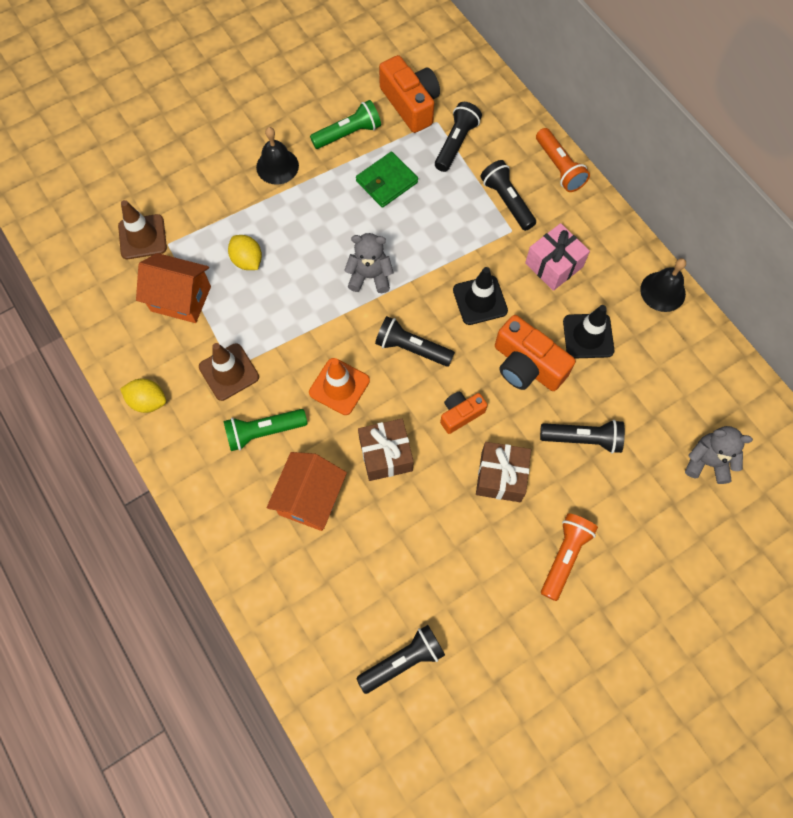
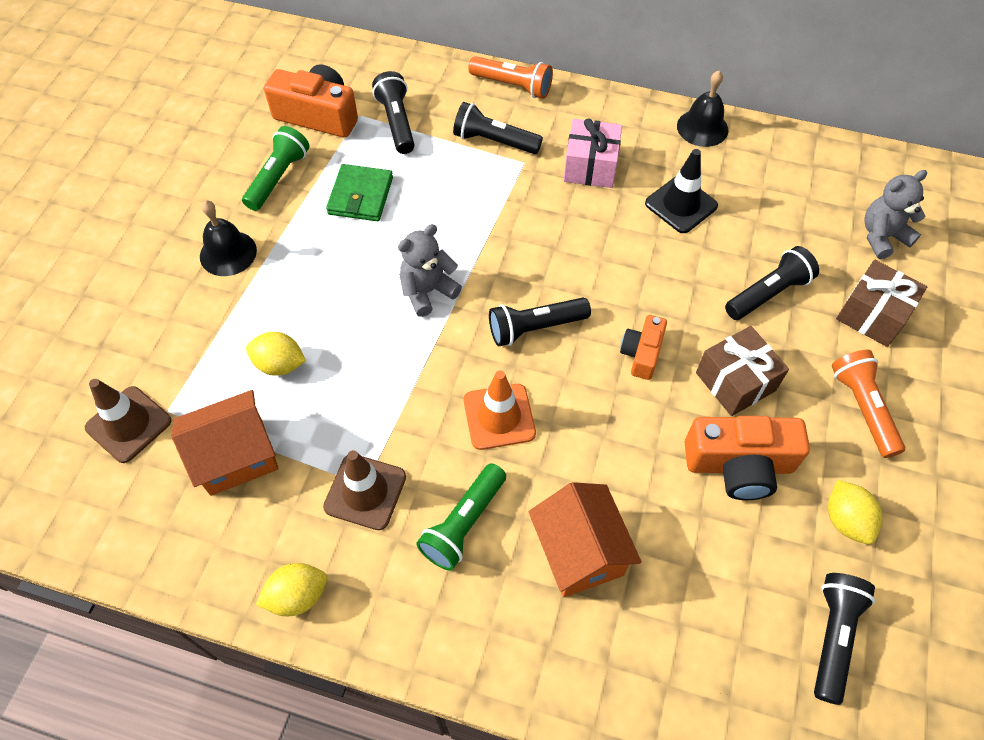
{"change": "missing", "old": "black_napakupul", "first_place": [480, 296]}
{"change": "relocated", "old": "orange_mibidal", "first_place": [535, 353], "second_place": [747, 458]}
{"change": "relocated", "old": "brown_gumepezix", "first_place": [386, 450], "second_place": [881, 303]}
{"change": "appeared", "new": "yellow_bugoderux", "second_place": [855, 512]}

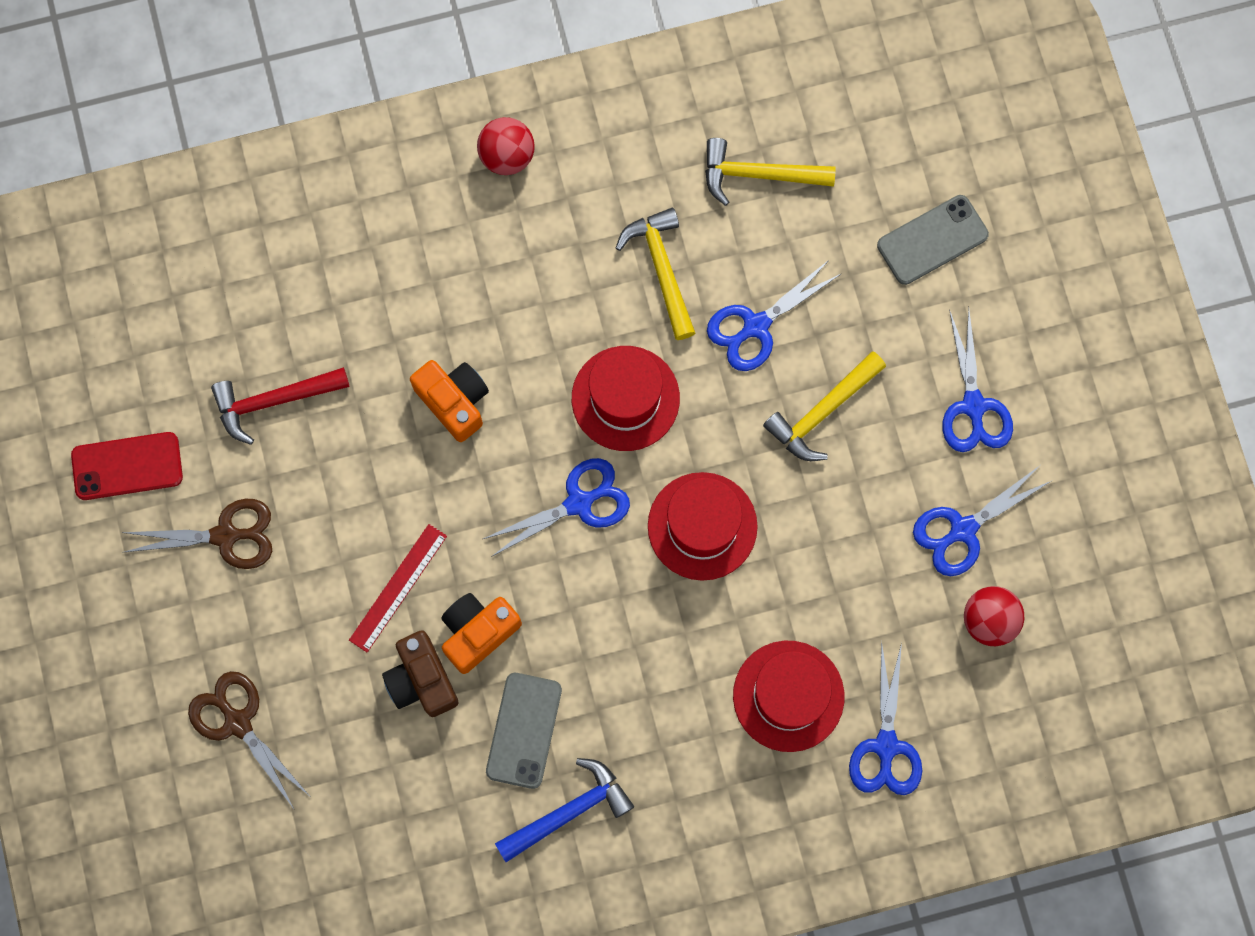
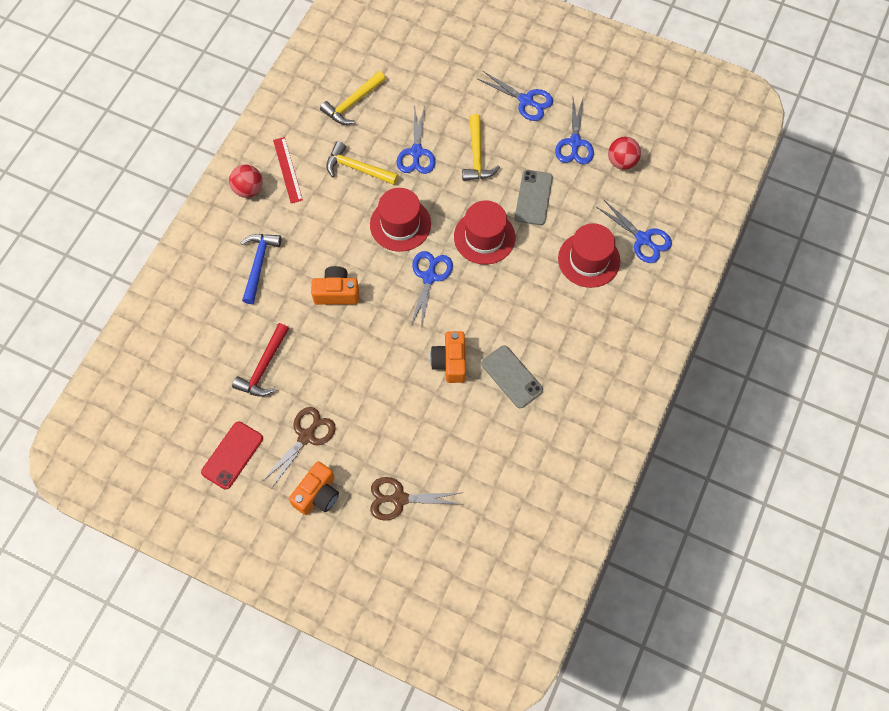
{"change": "relocated", "old": "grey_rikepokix", "first_place": [933, 240], "second_place": [534, 197]}
{"change": "relocated", "old": "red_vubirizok", "first_place": [398, 588], "second_place": [288, 170]}
{"change": "missing", "old": "brown_mibidal", "first_place": [420, 673]}
{"change": "relocated", "old": "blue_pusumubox", "first_place": [564, 810], "second_place": [260, 269]}
{"change": "appeared", "new": "orange_mibidal", "second_place": [314, 488]}

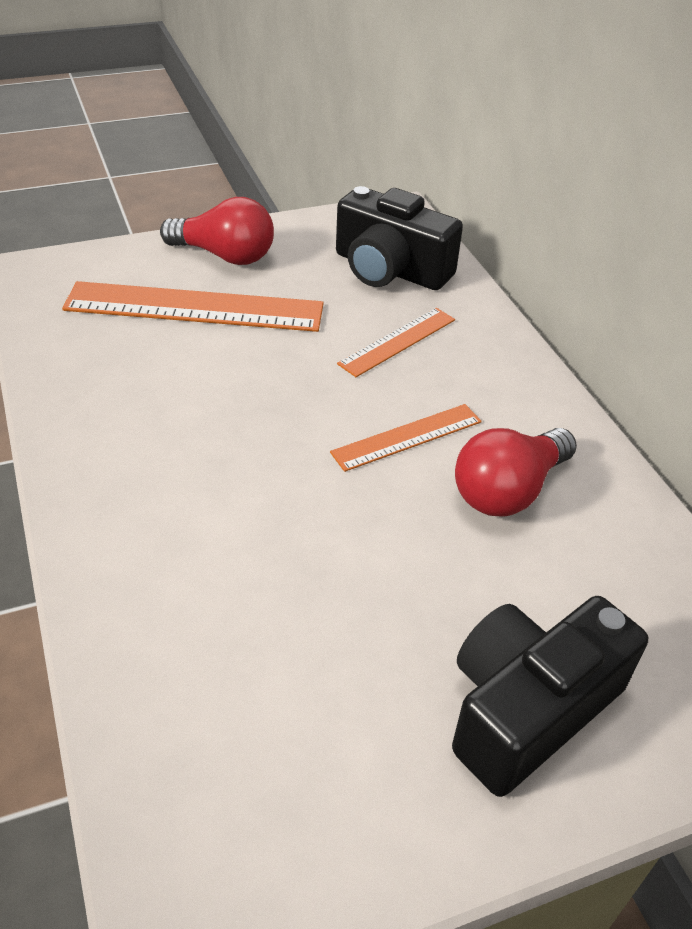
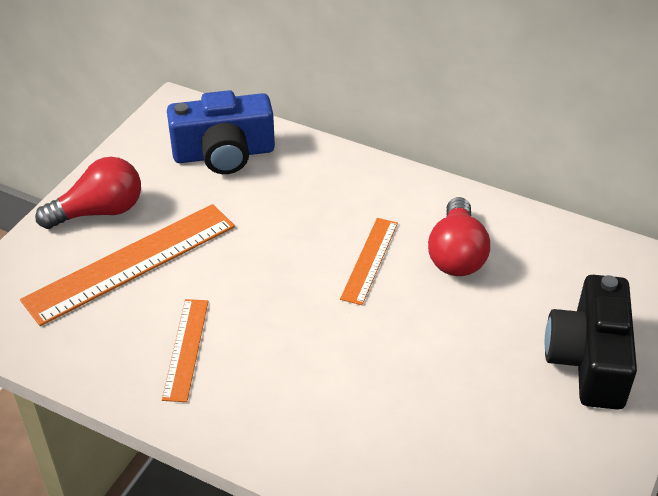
{"change": "colour", "old": "black_mibidal", "new": "blue_mibidal", "first_place": [399, 238], "second_place": [221, 132]}
{"change": "relocated", "old": "orange_vubirizok", "first_place": [396, 342], "second_place": [185, 350]}

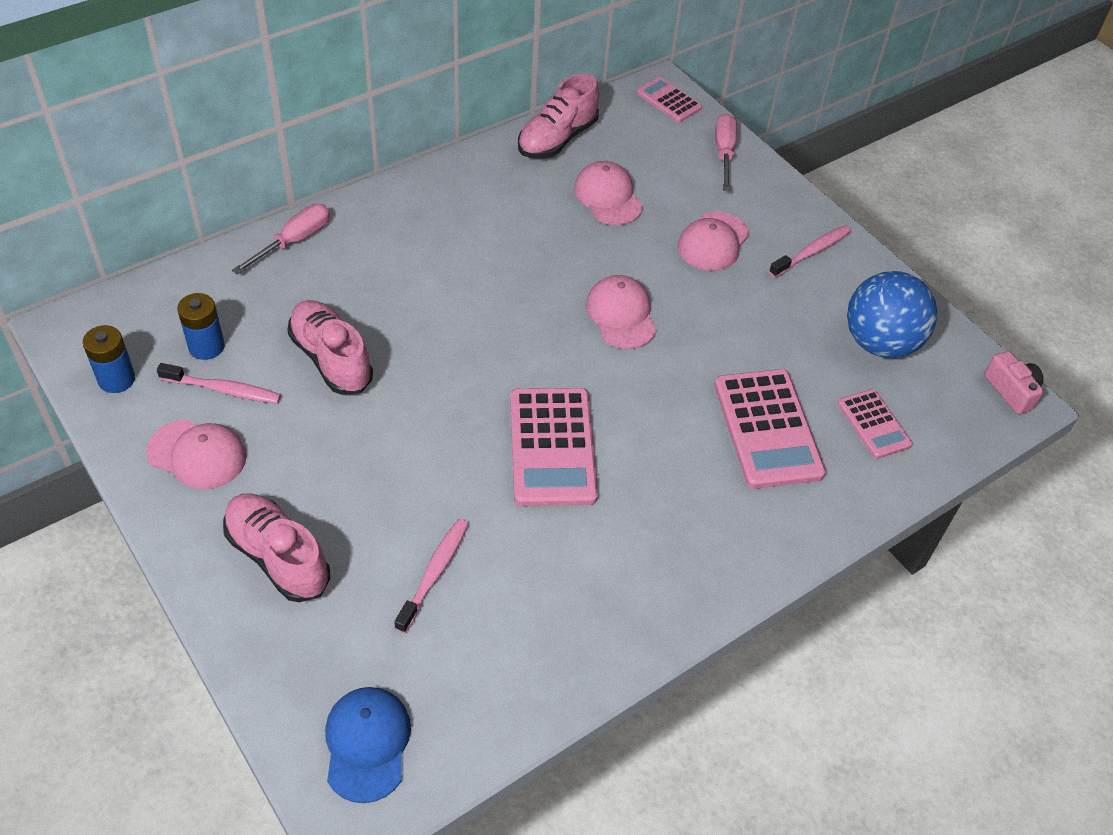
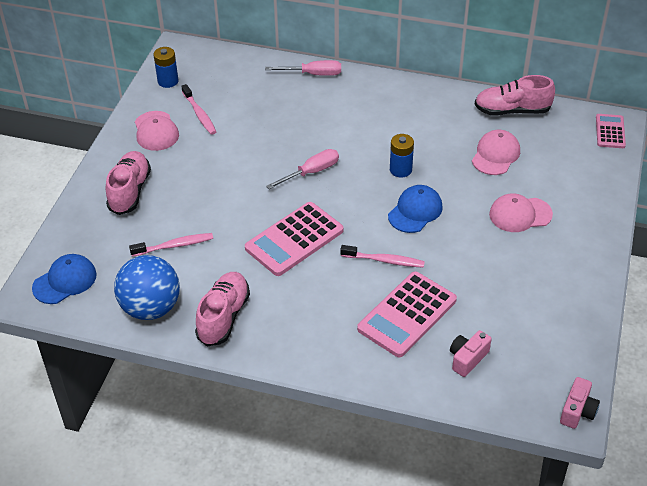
{"change": "relocated", "old": "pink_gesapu", "first_place": [726, 152], "second_place": [302, 169]}
{"change": "relocated", "old": "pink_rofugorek", "first_place": [810, 251], "second_place": [382, 256]}
{"change": "relocated", "old": "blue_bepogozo", "first_place": [892, 314], "second_place": [147, 287]}
{"change": "colour", "old": "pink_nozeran", "new": "blue_nozeran", "first_place": [621, 312], "second_place": [415, 209]}
{"change": "relocated", "old": "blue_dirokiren", "first_place": [201, 326], "second_place": [402, 155]}
{"change": "relocated", "old": "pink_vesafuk", "first_place": [330, 347], "second_place": [222, 309]}
{"change": "exchanged", "old": "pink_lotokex", "new": "pink_mibidal", "first_place": [875, 424], "second_place": [470, 353]}

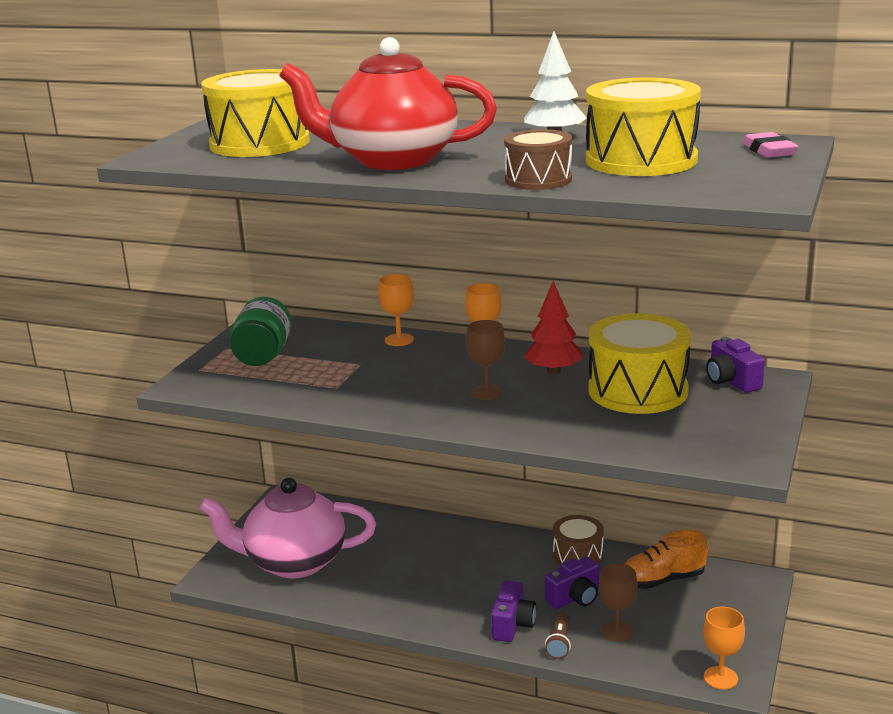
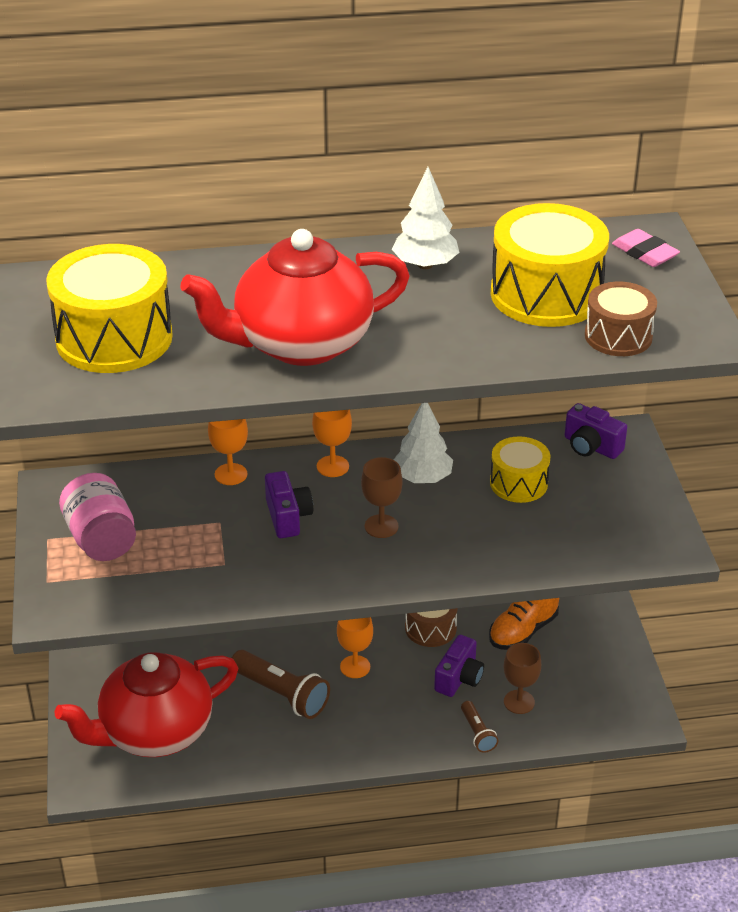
{"change": "relocated", "old": "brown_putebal", "first_place": [538, 159], "second_place": [621, 319]}
{"change": "colour", "old": "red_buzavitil", "new": "white_buzavitil", "first_place": [553, 327], "second_place": [423, 443]}
{"change": "colour", "old": "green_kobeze", "new": "pink_kobeze", "first_place": [261, 331], "second_place": [97, 517]}
{"change": "size", "old": "yellow_putebal", "first_place": [639, 363], "second_place": [520, 470], "factor": 0.58}
{"change": "colour", "old": "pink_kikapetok", "new": "red_kikapetok", "first_place": [287, 528], "second_place": [146, 704]}
{"change": "relocated", "old": "purple_mibidal", "first_place": [513, 611], "second_place": [289, 504]}
{"change": "relocated", "old": "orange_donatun", "first_place": [724, 648], "second_place": [355, 647]}
{"change": "appeared", "new": "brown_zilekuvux", "second_place": [281, 684]}

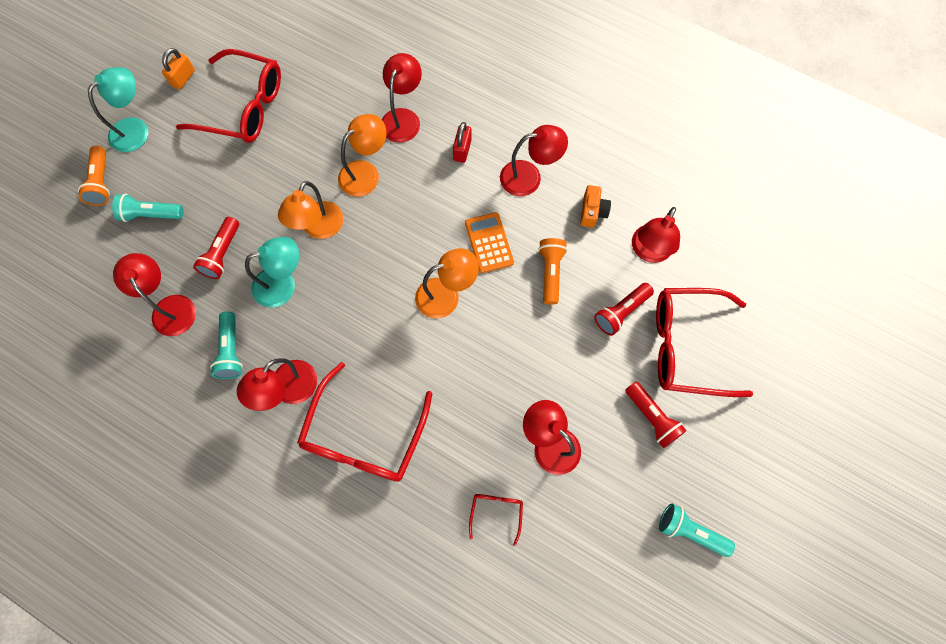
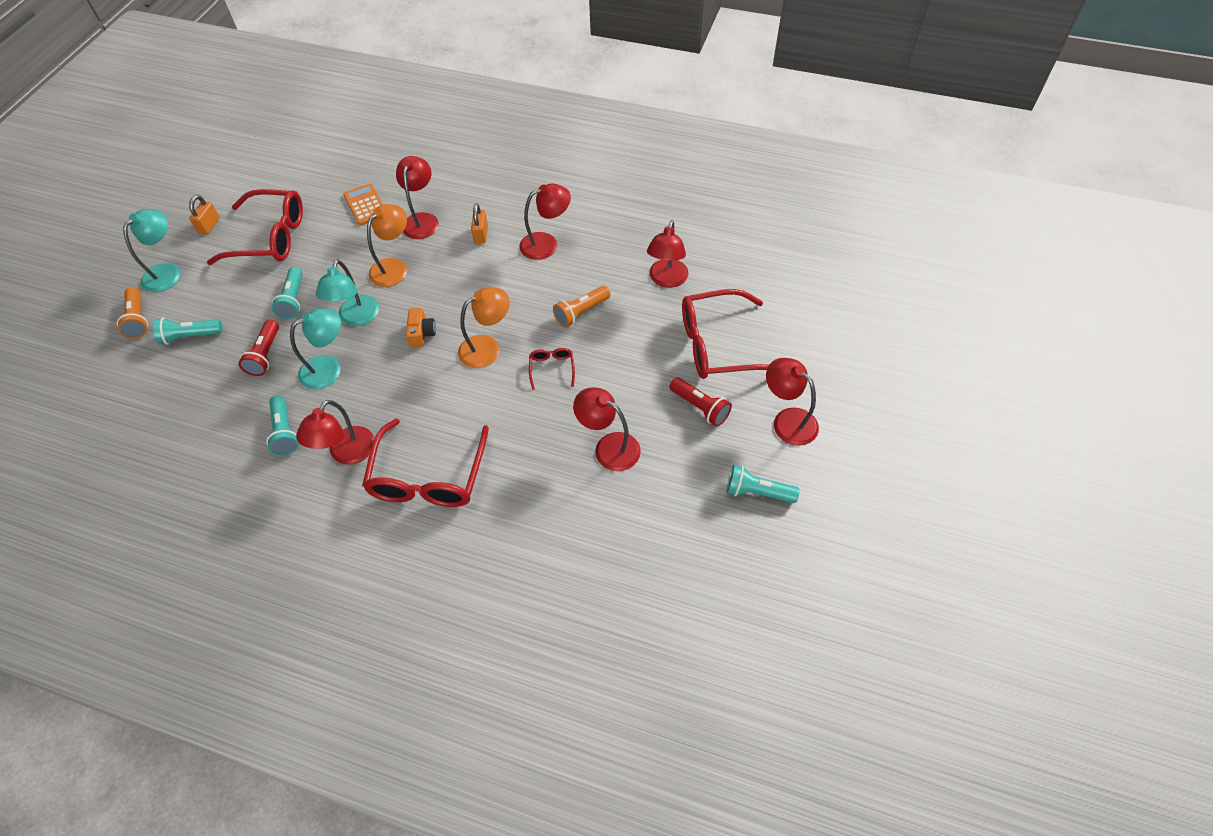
{"change": "colour", "old": "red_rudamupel", "new": "orange_rudamupel", "first_place": [462, 142], "second_place": [479, 223]}
{"change": "colour", "old": "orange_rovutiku", "new": "turquoise_rovutiku", "first_place": [310, 210], "second_place": [347, 292]}
{"change": "relocated", "old": "orange_mibidal", "first_place": [595, 206], "second_place": [421, 328]}
{"change": "relocated", "old": "orange_lotokex", "first_place": [489, 242], "second_place": [363, 204]}
{"change": "spun", "old": "orange_zilekuvux", "first_place": [552, 271], "second_place": [581, 307], "degrees": -120}
{"change": "relocated", "old": "red_rovutiku", "first_place": [154, 294], "second_place": [792, 402]}
{"change": "missing", "old": "red_zilekuvux", "first_place": [624, 309]}
{"change": "relocated", "old": "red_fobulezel", "first_place": [496, 520], "second_place": [552, 369]}
{"change": "appeared", "new": "turquoise_zilekuvux", "second_place": [287, 293]}

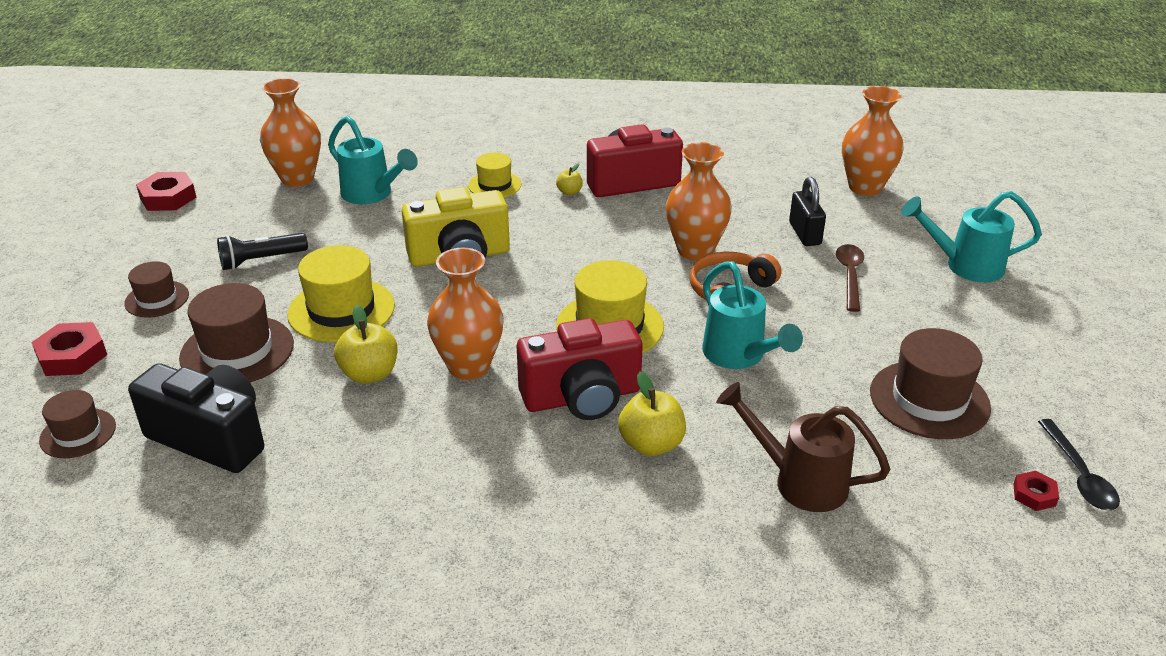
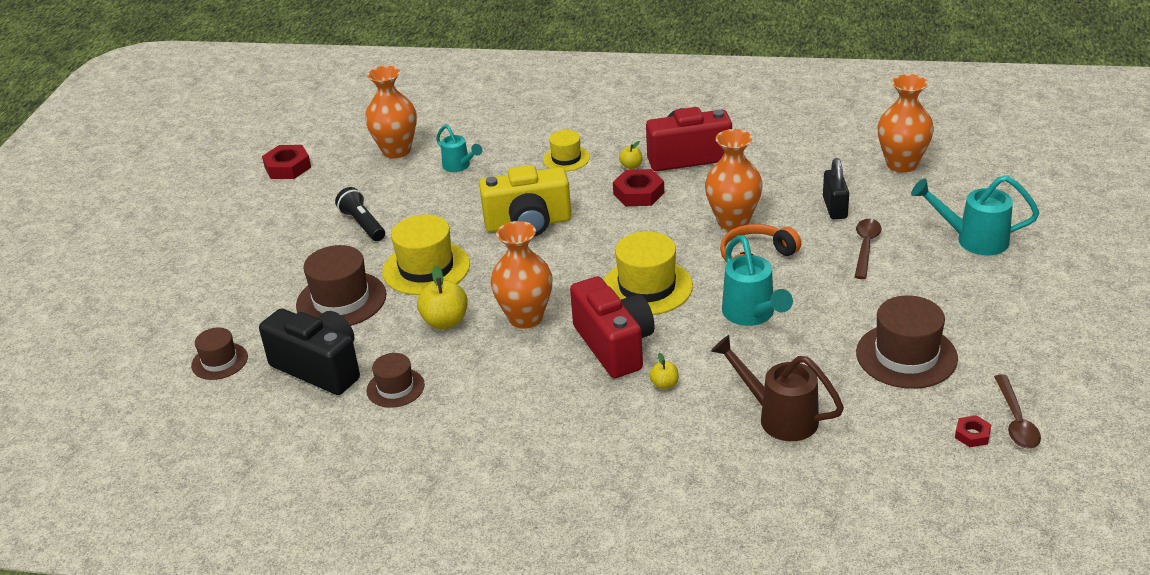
{"change": "size", "old": "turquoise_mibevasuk", "first_place": [373, 160], "second_place": [459, 148], "factor": 0.63}
{"change": "spun", "old": "black_zilekuvux", "first_place": [262, 251], "second_place": [360, 214], "degrees": 75}
{"change": "relocated", "old": "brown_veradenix", "first_place": [156, 289], "second_place": [395, 380]}
{"change": "spun", "old": "red_mibidal", "first_place": [580, 369], "second_place": [612, 327], "degrees": -105}
{"change": "relocated", "old": "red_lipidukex", "first_place": [69, 349], "second_place": [638, 187]}
{"change": "size", "old": "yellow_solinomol", "first_place": [652, 414], "second_place": [664, 371], "factor": 0.54}
{"change": "colour", "old": "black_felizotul", "new": "brown_felizotul", "first_place": [1079, 464], "second_place": [1017, 411]}

